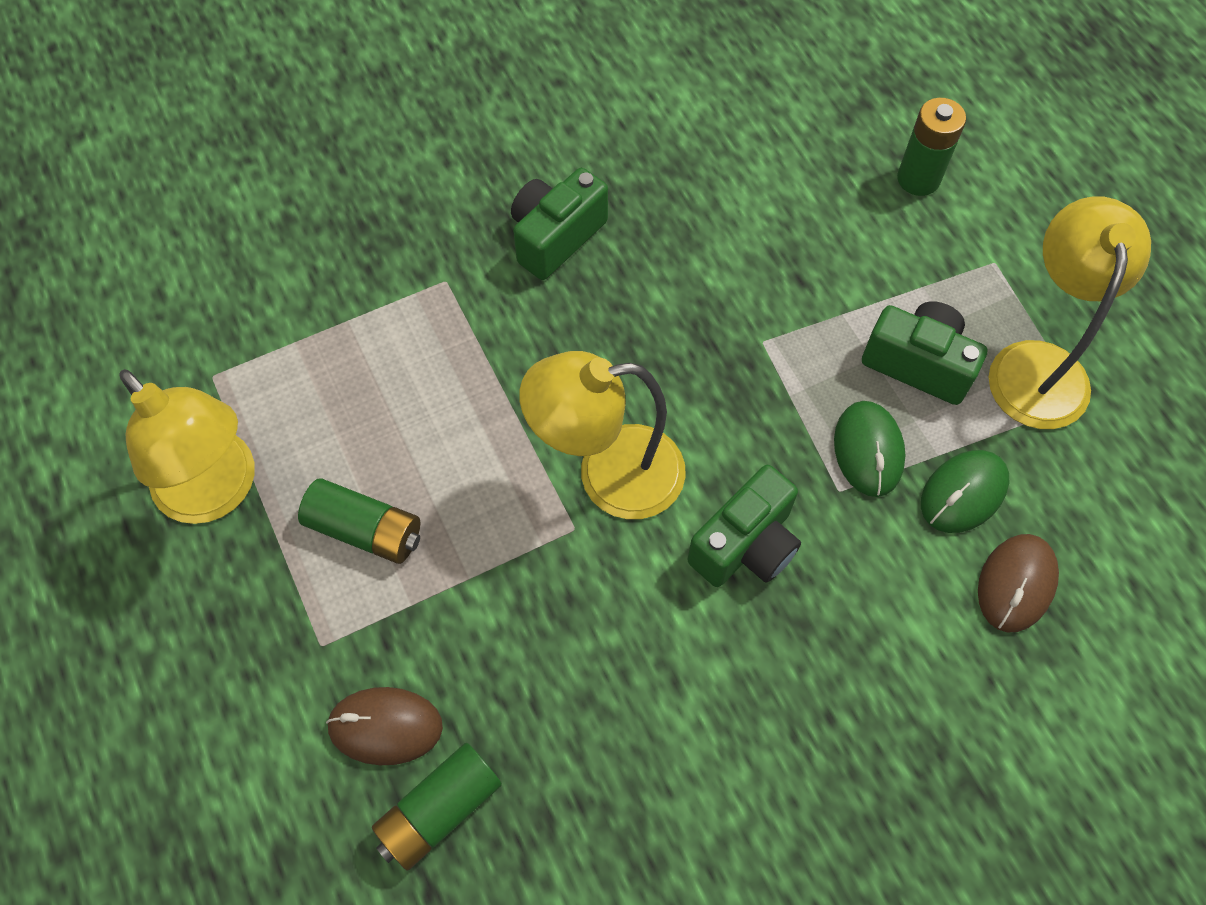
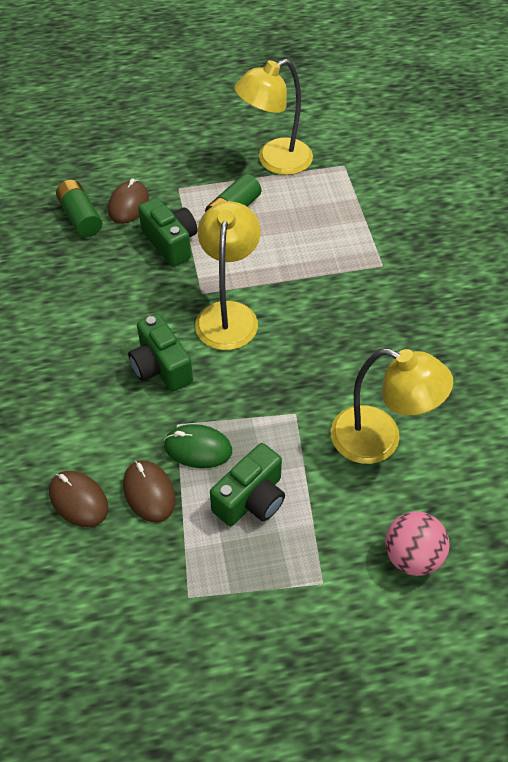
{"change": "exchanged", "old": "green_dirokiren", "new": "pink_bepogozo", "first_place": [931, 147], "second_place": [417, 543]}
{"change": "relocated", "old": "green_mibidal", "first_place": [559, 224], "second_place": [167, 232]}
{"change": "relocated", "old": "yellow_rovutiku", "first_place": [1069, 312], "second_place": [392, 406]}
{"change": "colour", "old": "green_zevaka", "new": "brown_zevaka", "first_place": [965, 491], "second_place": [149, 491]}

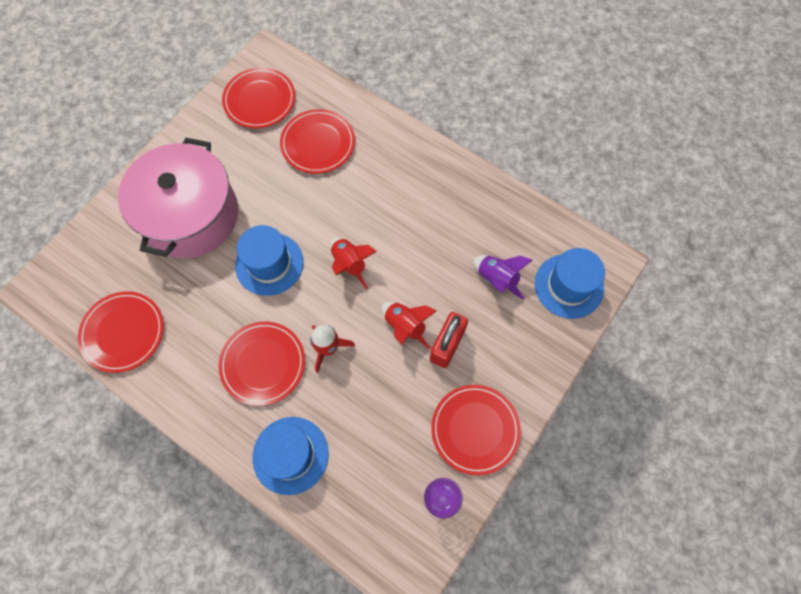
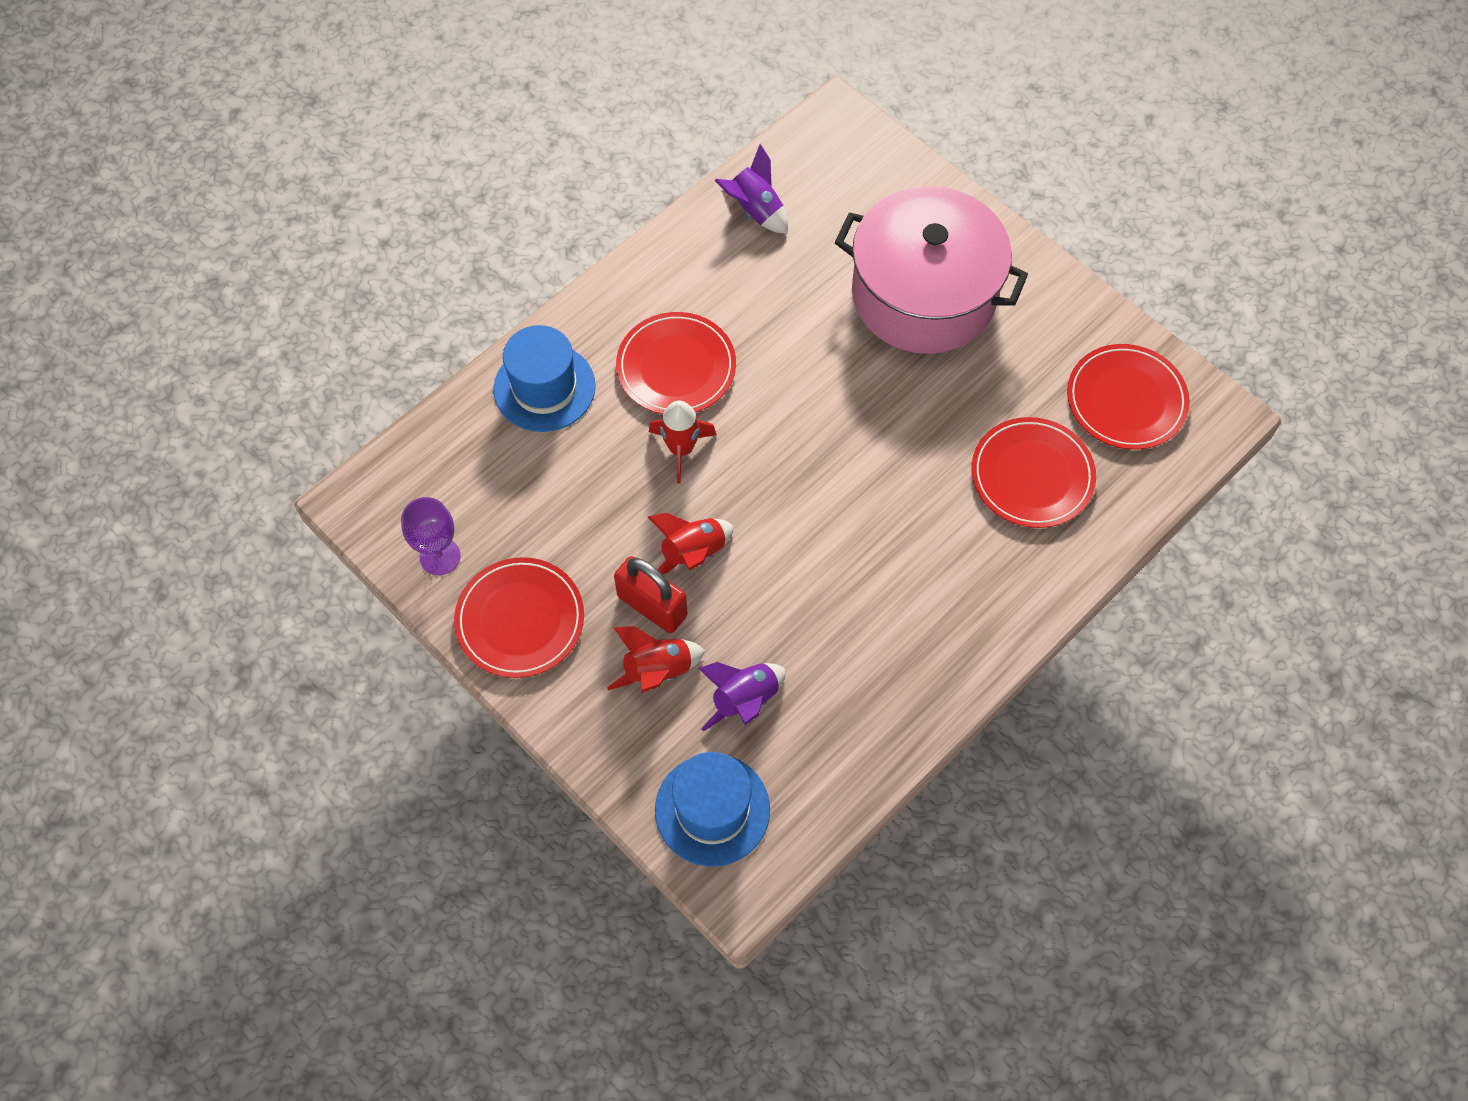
{"change": "missing", "old": "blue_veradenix", "first_place": [269, 260]}
{"change": "relocated", "old": "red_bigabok", "first_place": [354, 263], "second_place": [656, 659]}
{"change": "exchanged", "old": "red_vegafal", "new": "purple_bigabok", "first_place": [121, 332], "second_place": [751, 189]}

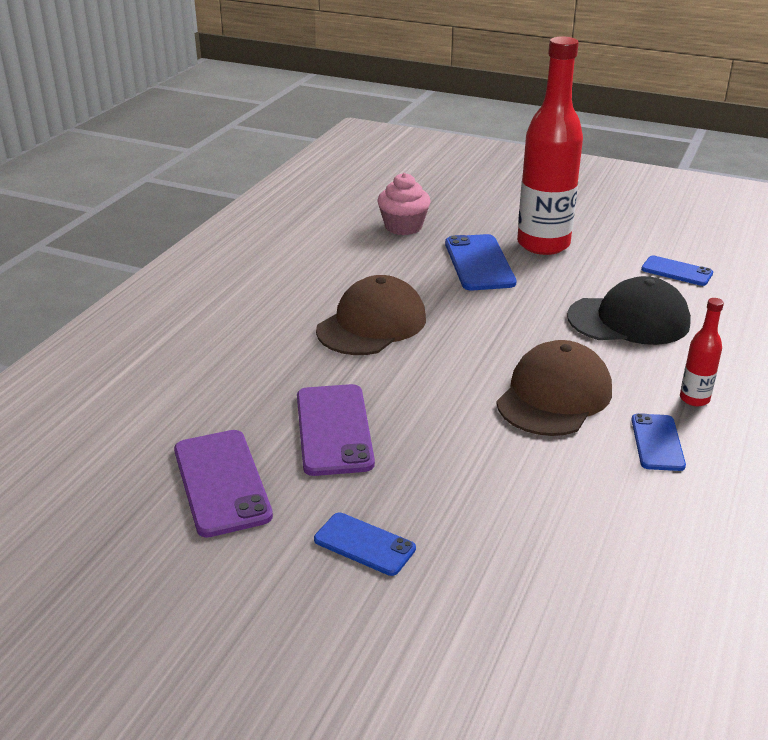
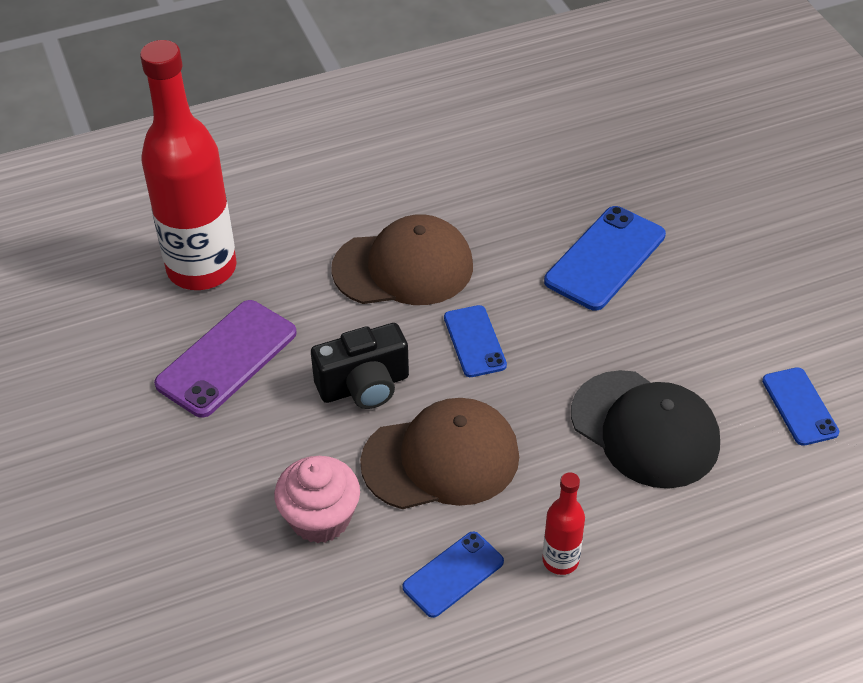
{"change": "relocated", "old": "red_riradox", "first_place": [550, 145], "second_place": [188, 165]}
{"change": "relocated", "old": "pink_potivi", "first_place": [404, 204], "second_place": [317, 499]}
{"change": "missing", "old": "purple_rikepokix", "first_place": [223, 484]}
{"change": "relocated", "old": "blue_rikepokix", "first_place": [365, 544], "second_place": [475, 341]}
{"change": "appeared", "new": "black_mibidal", "second_place": [360, 366]}

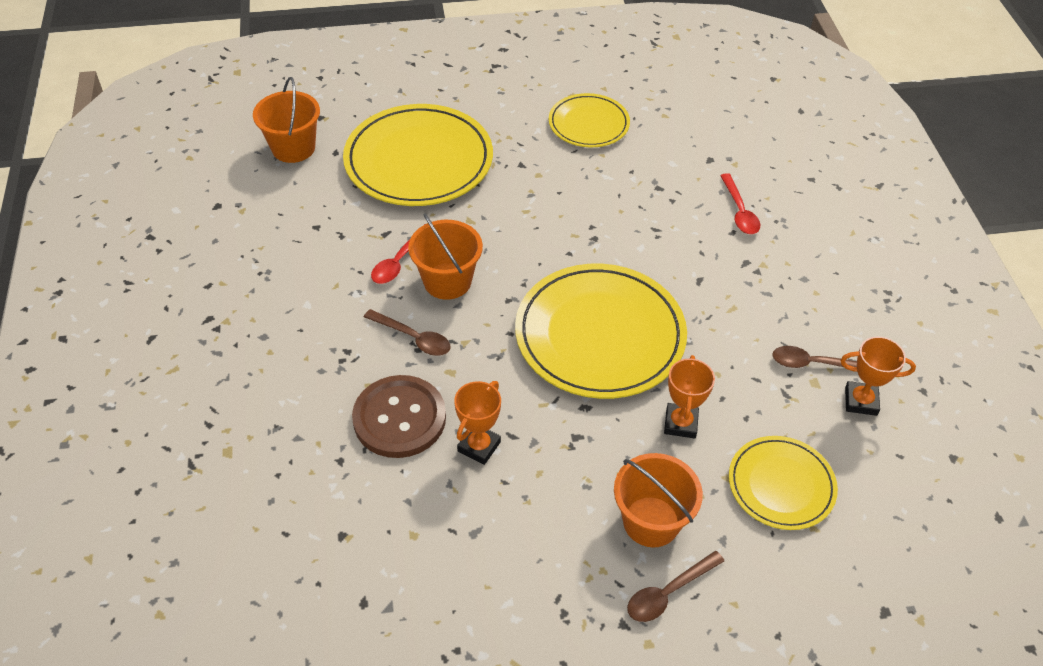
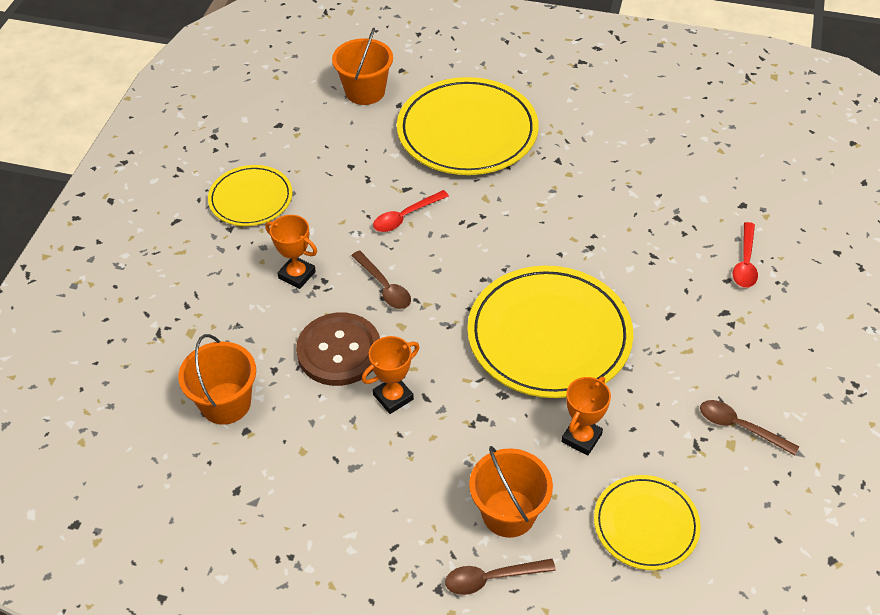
{"change": "relocated", "old": "yellow_vegafal", "first_place": [589, 120], "second_place": [250, 195]}
{"change": "relocated", "old": "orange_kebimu", "first_place": [445, 256], "second_place": [217, 379]}
{"change": "relocated", "old": "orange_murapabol", "first_place": [878, 376], "second_place": [291, 252]}

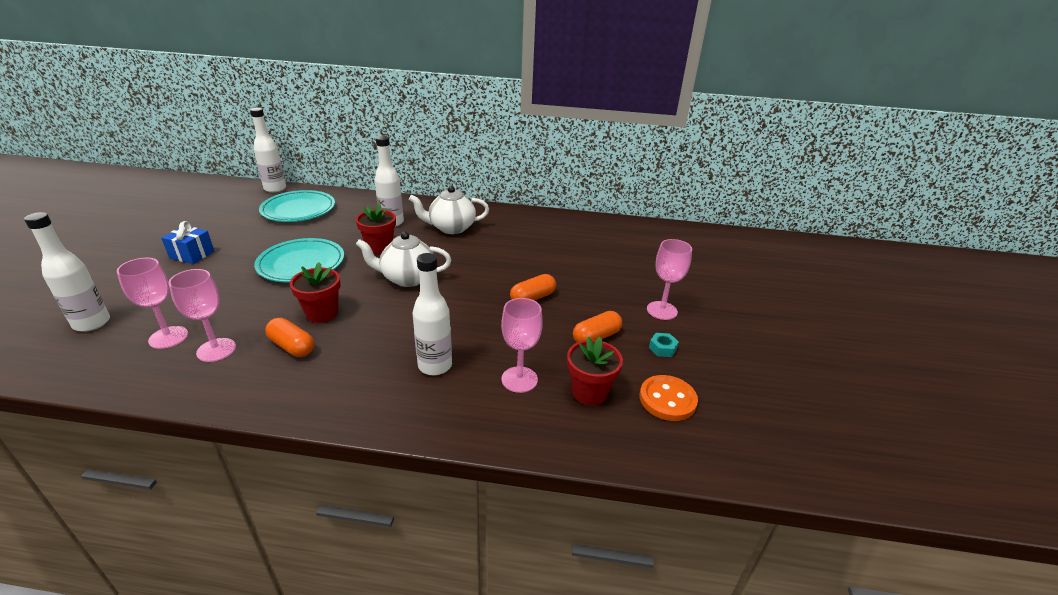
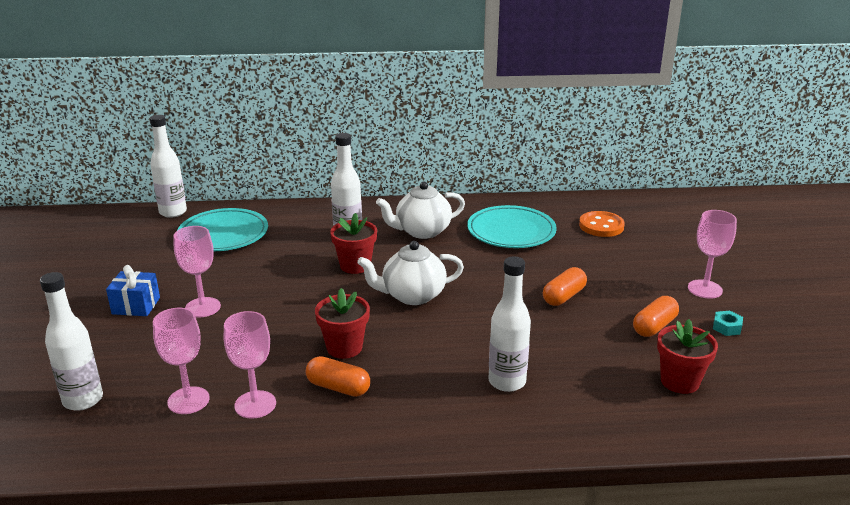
{"change": "relocated", "old": "turquoise_vegafal", "first_place": [299, 260], "second_place": [512, 226]}
{"change": "relocated", "old": "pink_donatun", "first_place": [522, 345], "second_place": [197, 271]}
{"change": "relocated", "old": "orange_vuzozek", "first_place": [668, 398], "second_place": [602, 224]}

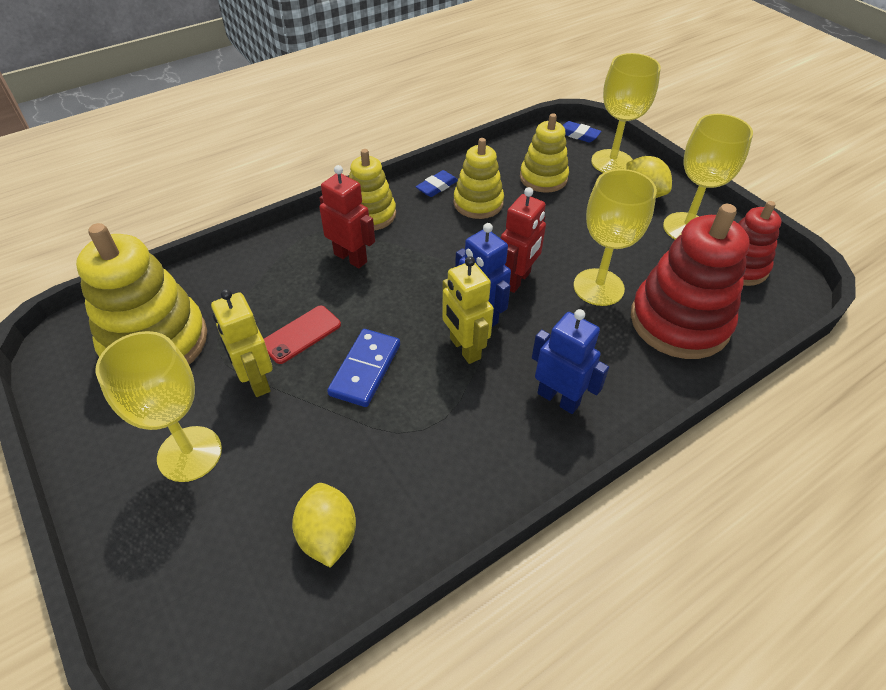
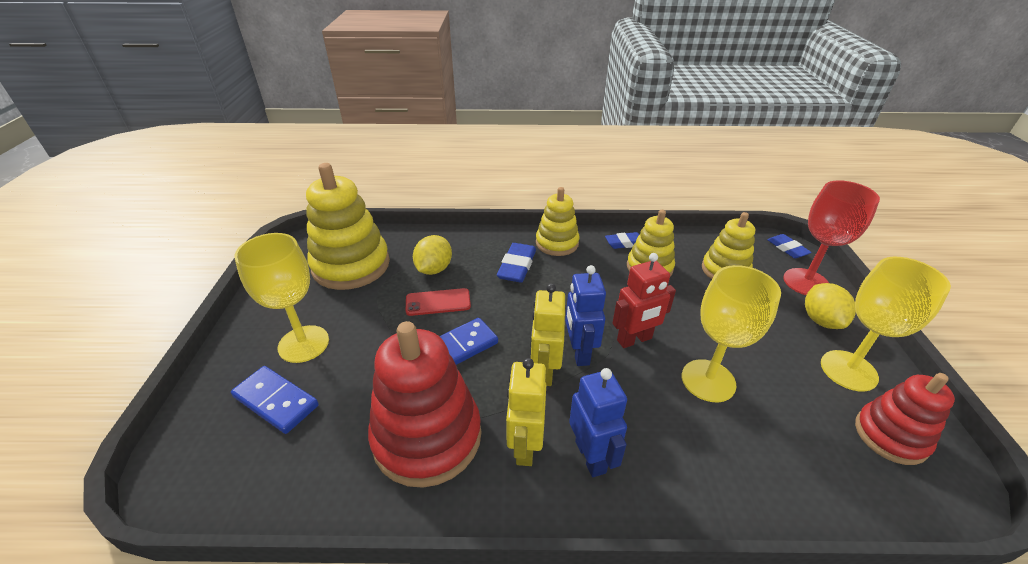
{"change": "colour", "old": "yellow_donatun", "new": "red_donatun", "first_place": [626, 113], "second_place": [831, 237]}
{"change": "exchanged", "old": "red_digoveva", "new": "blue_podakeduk", "first_place": [347, 216], "second_place": [516, 263]}
{"change": "relocated", "old": "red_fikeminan", "first_place": [690, 281], "second_place": [424, 404]}
{"change": "relocated", "old": "yellow_digoveva", "first_place": [242, 343], "second_place": [526, 412]}
{"change": "relocated", "old": "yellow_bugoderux", "first_place": [324, 525], "second_place": [432, 255]}
{"change": "appeared", "new": "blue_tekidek", "second_place": [275, 400]}

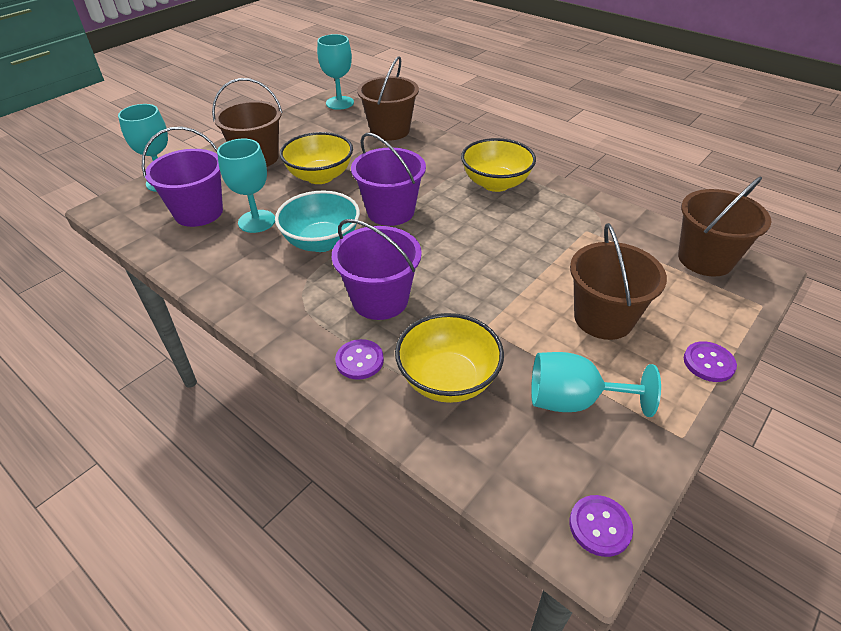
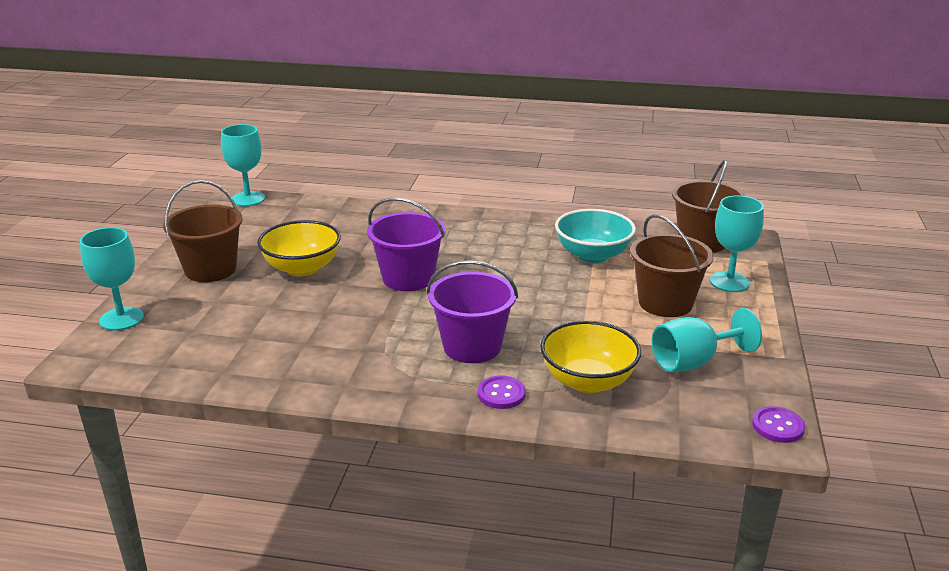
{"change": "missing", "old": "brown_kebimu", "first_place": [388, 98]}
{"change": "missing", "old": "purple_kebimu", "first_place": [182, 177]}
{"change": "missing", "old": "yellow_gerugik", "first_place": [498, 165]}
{"change": "relocated", "old": "turquoise_donatun", "first_place": [246, 186], "second_place": [737, 244]}
{"change": "relocated", "old": "turquoise_gerugik", "first_place": [317, 221], "second_place": [595, 236]}
{"change": "missing", "old": "purple_vuzozek", "first_place": [710, 361]}

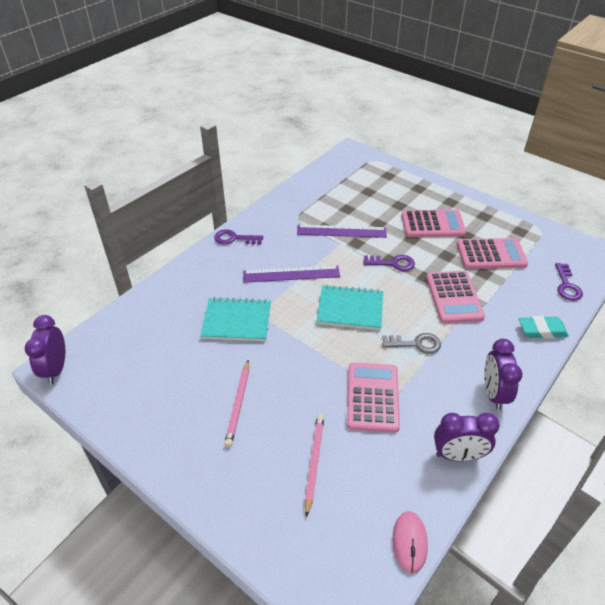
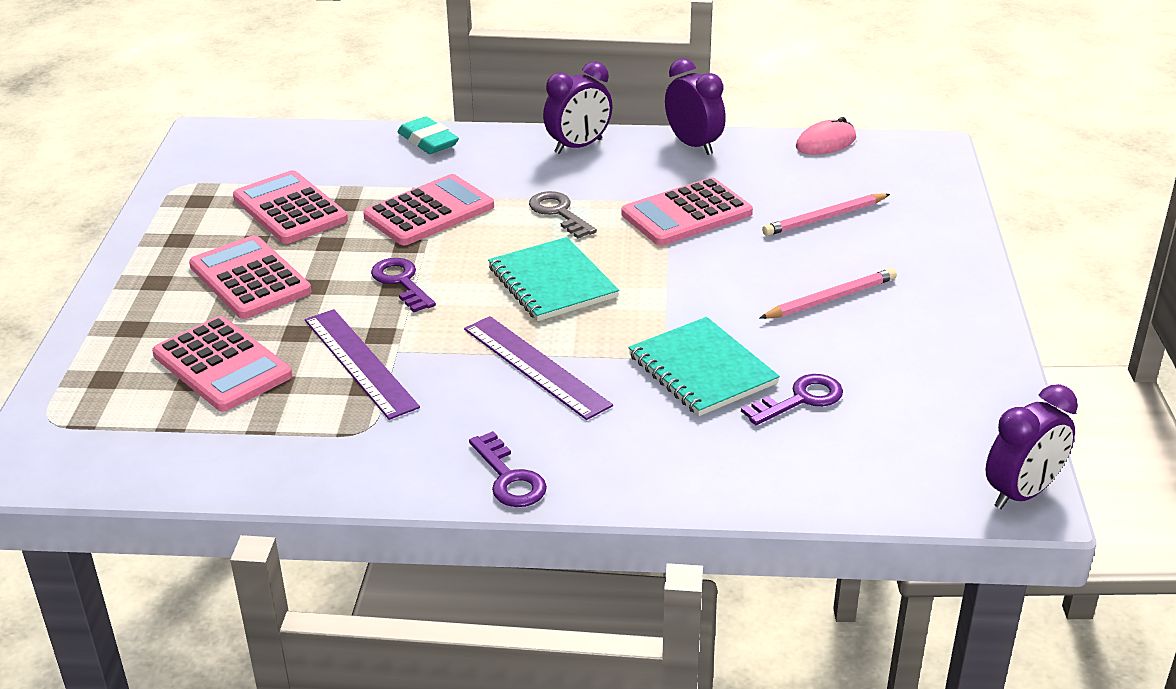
{"change": "relocated", "old": "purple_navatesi", "first_place": [569, 282], "second_place": [792, 399]}
{"change": "appeared", "new": "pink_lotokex", "second_place": [222, 364]}

